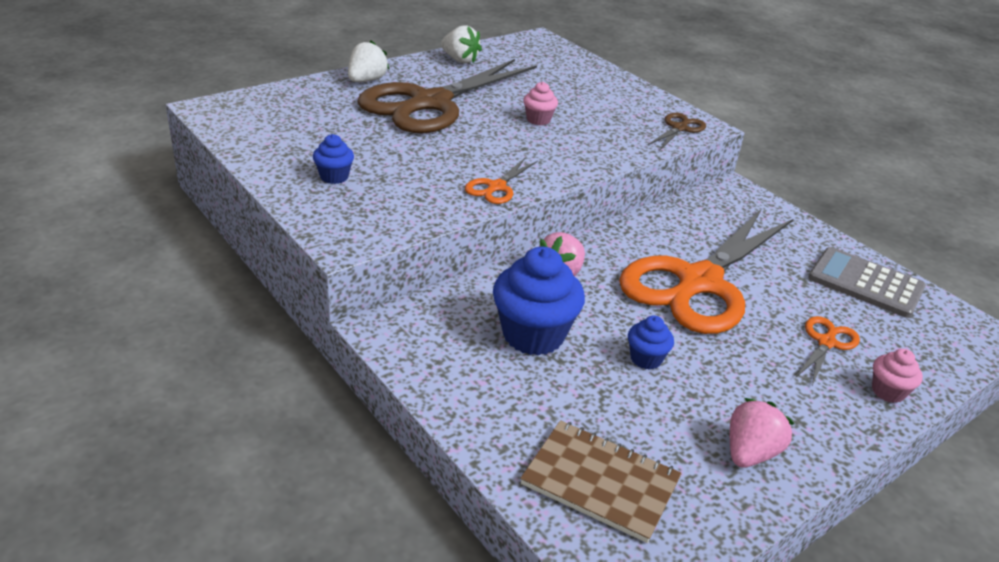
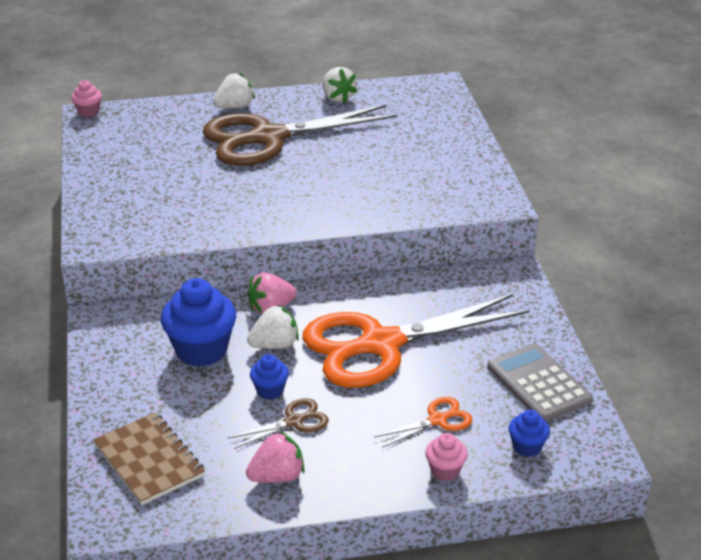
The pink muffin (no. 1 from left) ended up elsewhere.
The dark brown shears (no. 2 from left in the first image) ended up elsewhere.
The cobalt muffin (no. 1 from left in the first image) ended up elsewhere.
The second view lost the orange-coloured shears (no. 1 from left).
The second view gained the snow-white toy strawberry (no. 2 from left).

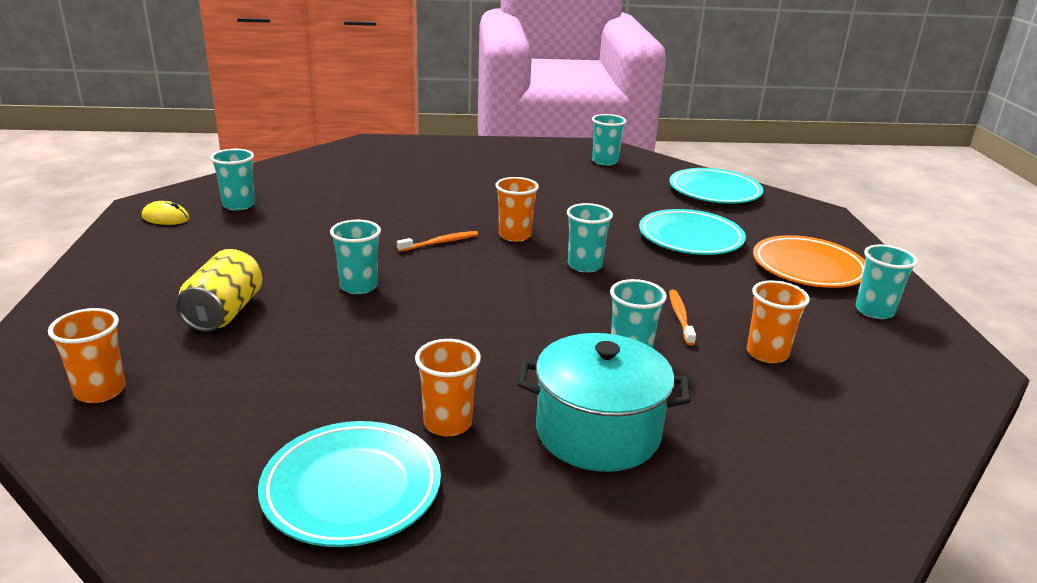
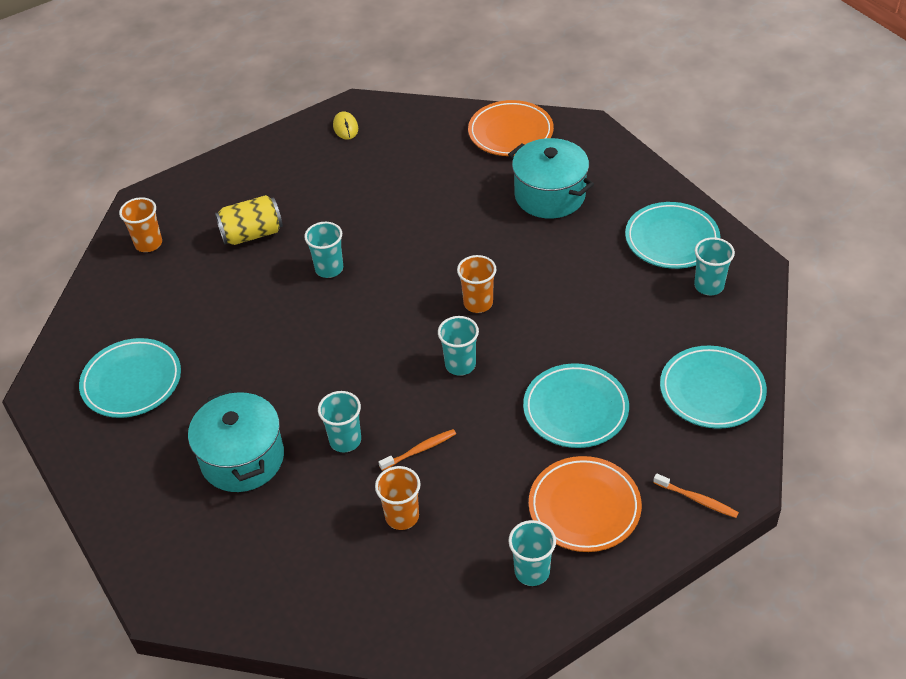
The second view lost the aqua cup (no. 1 from left).
The orange-coloured tooth brush (no. 1 from left in the first image) ended up elsewhere.
The second view lost the orange-coloured cup (no. 2 from left).
The second view gained the orange-coloured flat dish (no. 1 from left).
The second view gained the aqua stockpot (no. 2 from left).
The second view gained the aqua flat dish (no. 3 from left).

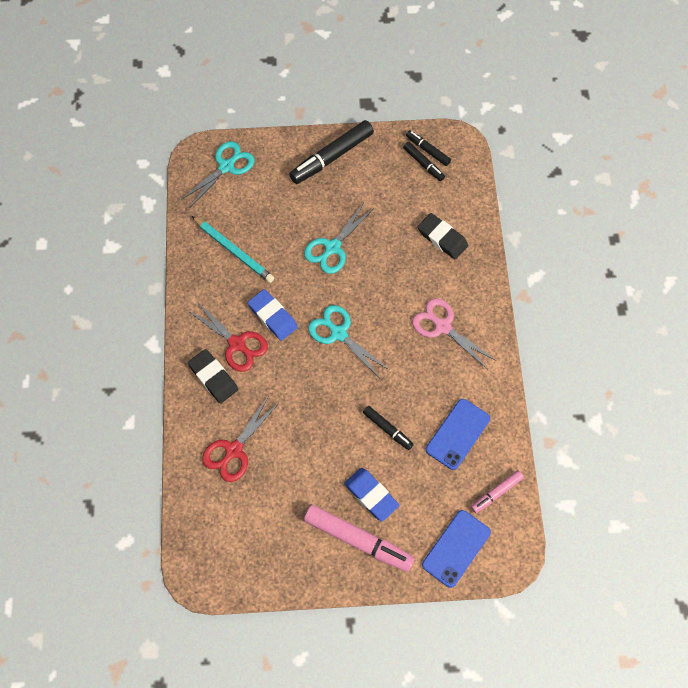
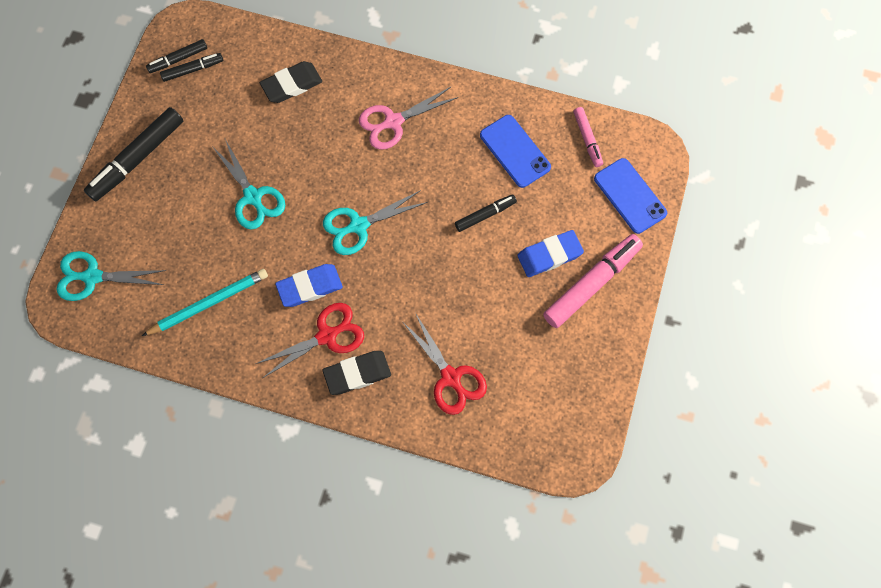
The ebony marker pen (no. 1 from left) ended up facing another way, 60 degrees clockwise from before.
The aqua shears (no. 1 from left) ended up facing another way, 60 degrees counterclockwise from before.

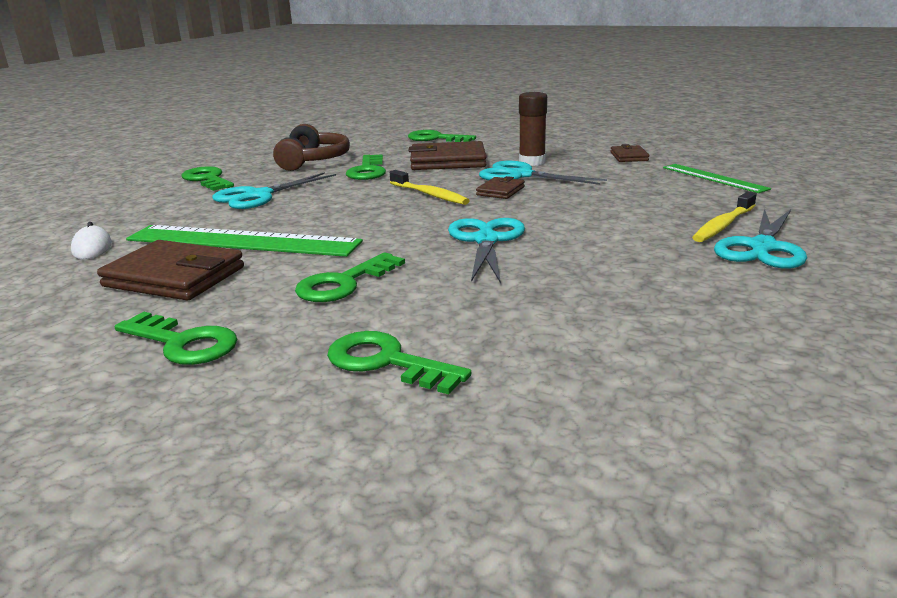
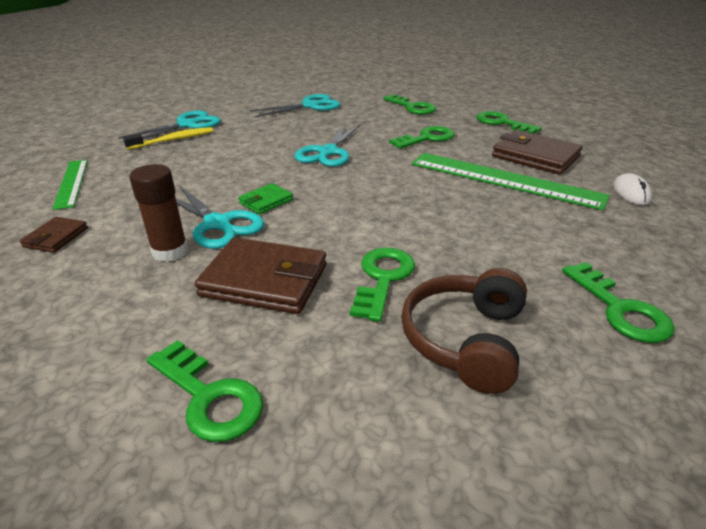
The second view lost the golden tooth brush (no. 1 from left).
The aqua shears (no. 1 from left in the first image) ended up elsewhere.
What was the dark brown card wallet (no. 3 from left) turned into the green card wallet.

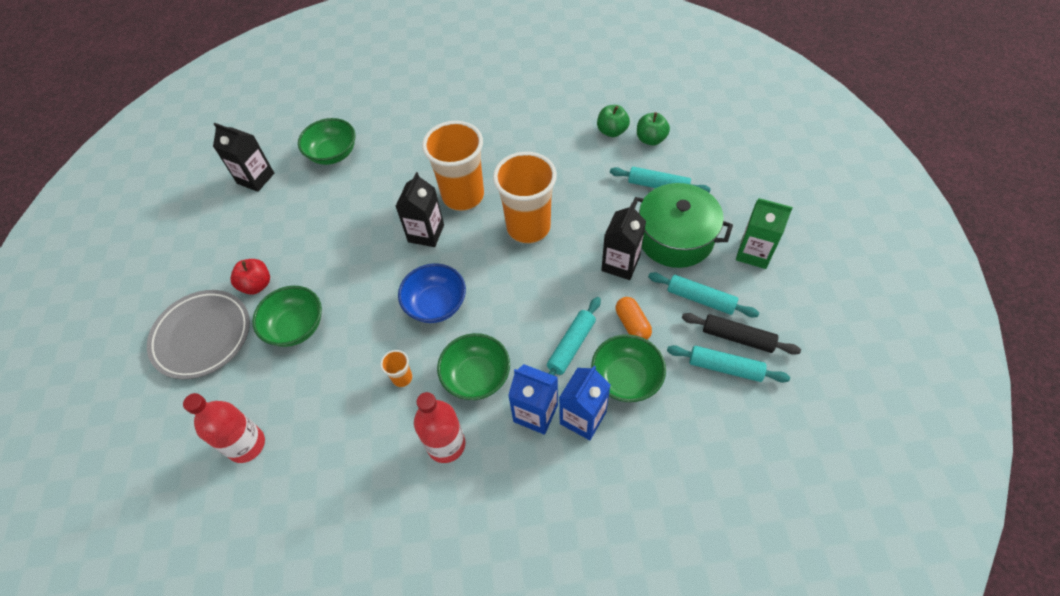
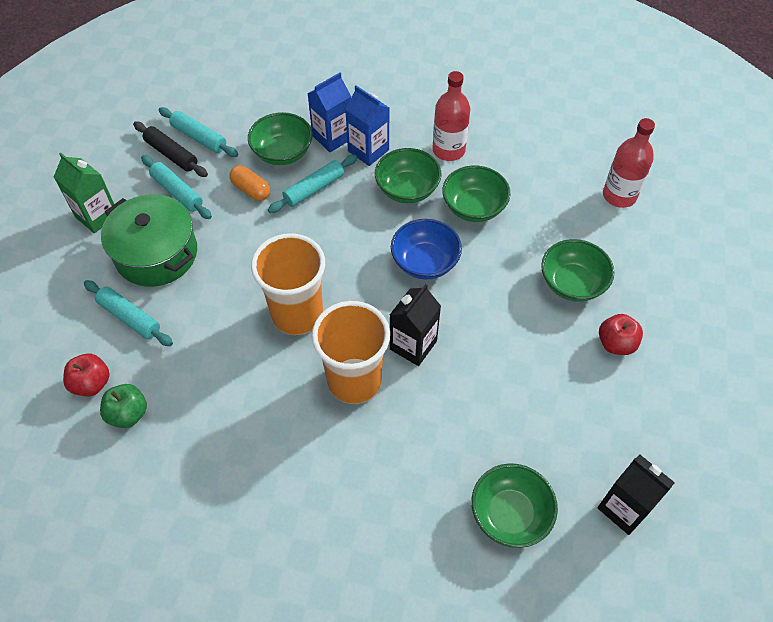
What was the green apple fruit (no. 2 from left) turned into the scarlet apple fruit (no. 1 from left).
The second view lost the ebony juice carton (no. 3 from left).
The second view lost the grey flat dish.
The orange-coloured pill ended up facing another way, 45 degrees counterclockwise from before.
Where the orange-coloured cup (no. 1 from left) stood, the green bowl (no. 3 from left) came to stand.

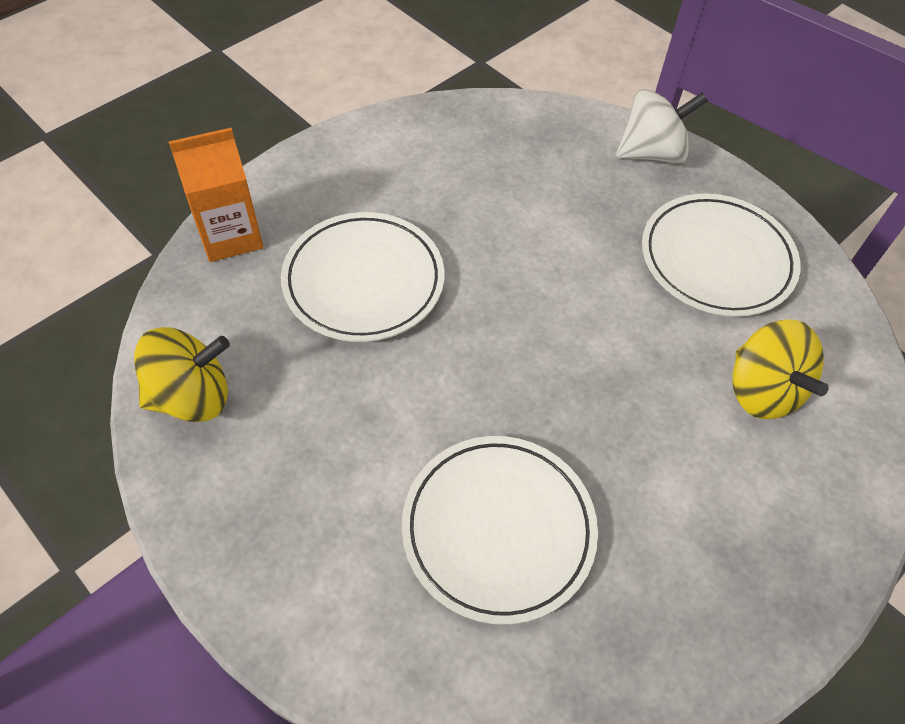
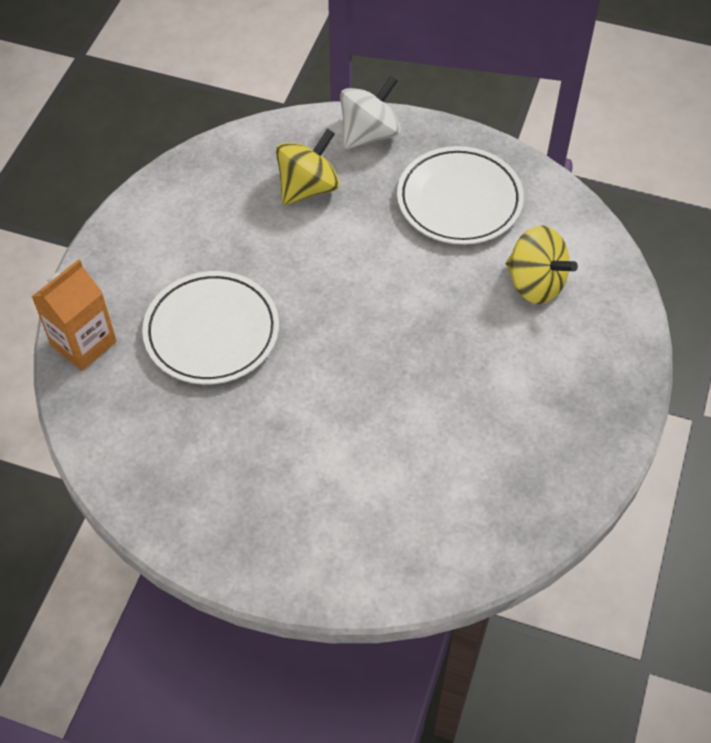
The golden whirligig (no. 1 from left) ended up elsewhere.
The second view lost the snow-white flat dish (no. 2 from left).

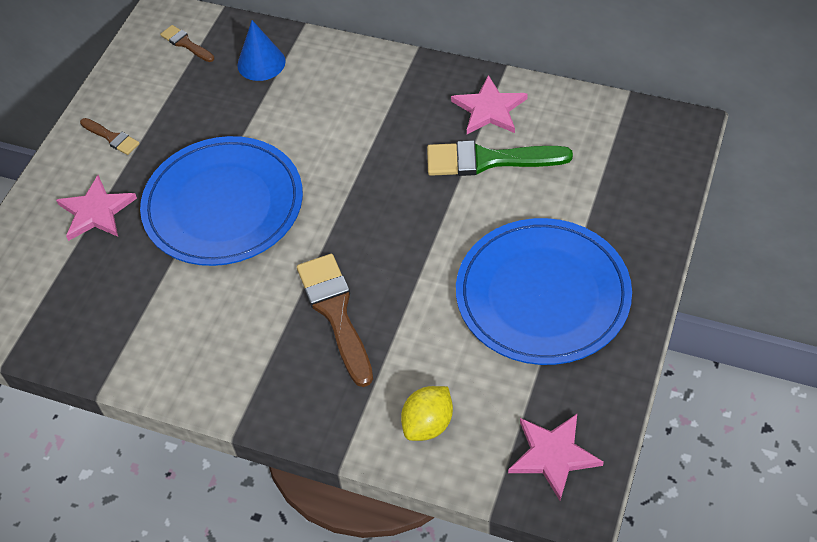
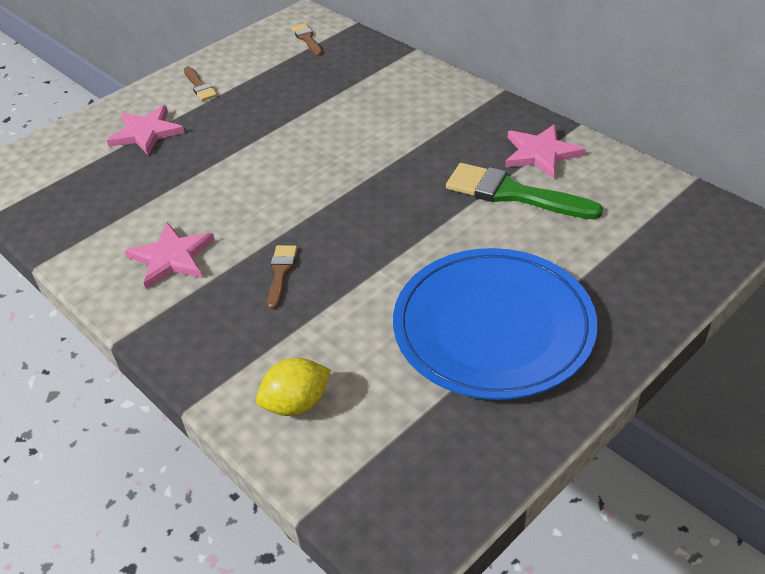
The second view lost the cobalt solid cone.
The second view lost the cobalt flat dish (no. 1 from left).
The size of the dark brown paint brush (no. 3 from left in the first image) changed by a factor of 0.52.
The pink five-pointed star (no. 3 from left in the first image) ended up elsewhere.

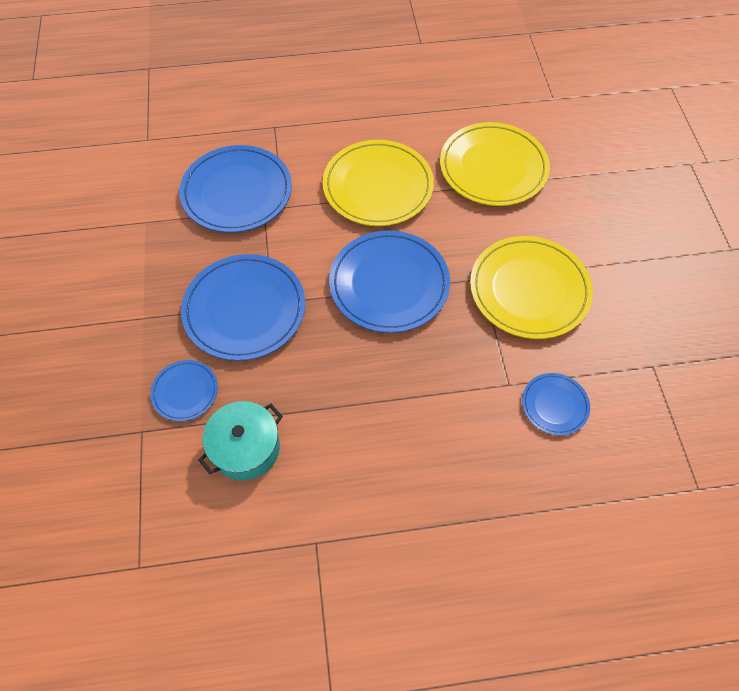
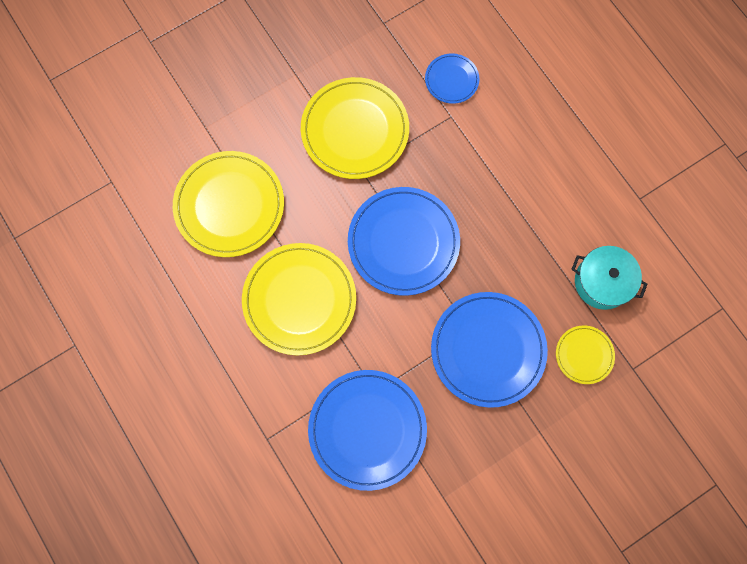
What was the cobalt flat dish (no. 1 from left) turned into the golden flat dish (no. 4 from left).

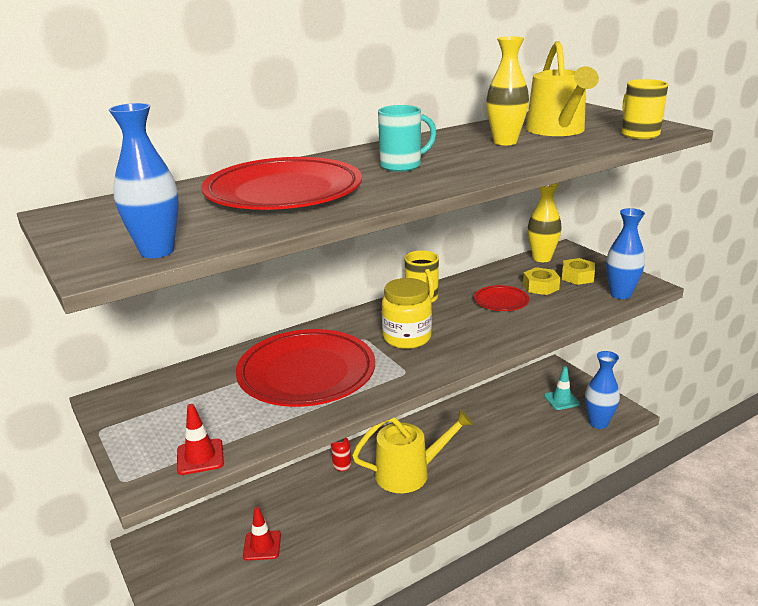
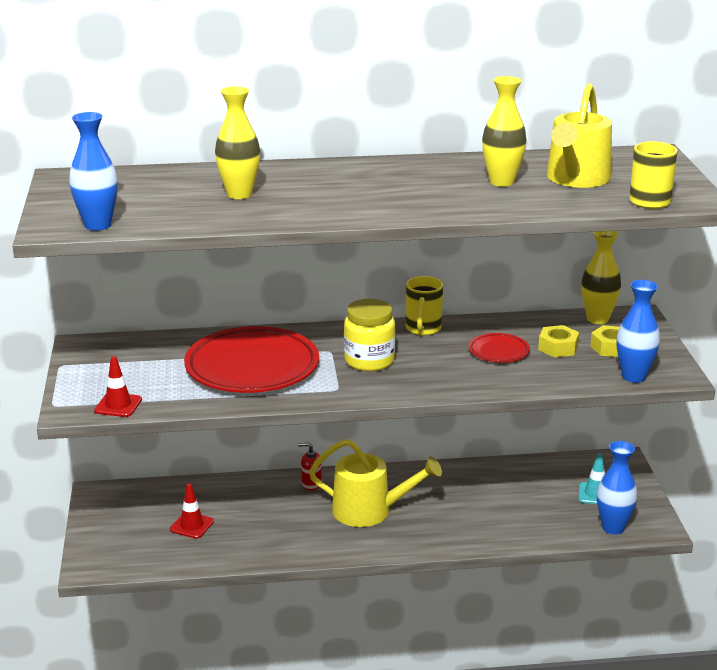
The second view lost the aqua tea mug.
Where the scarlet flat dish (no. 1 from left) stood, the golden flower vase (no. 1 from left) came to stand.

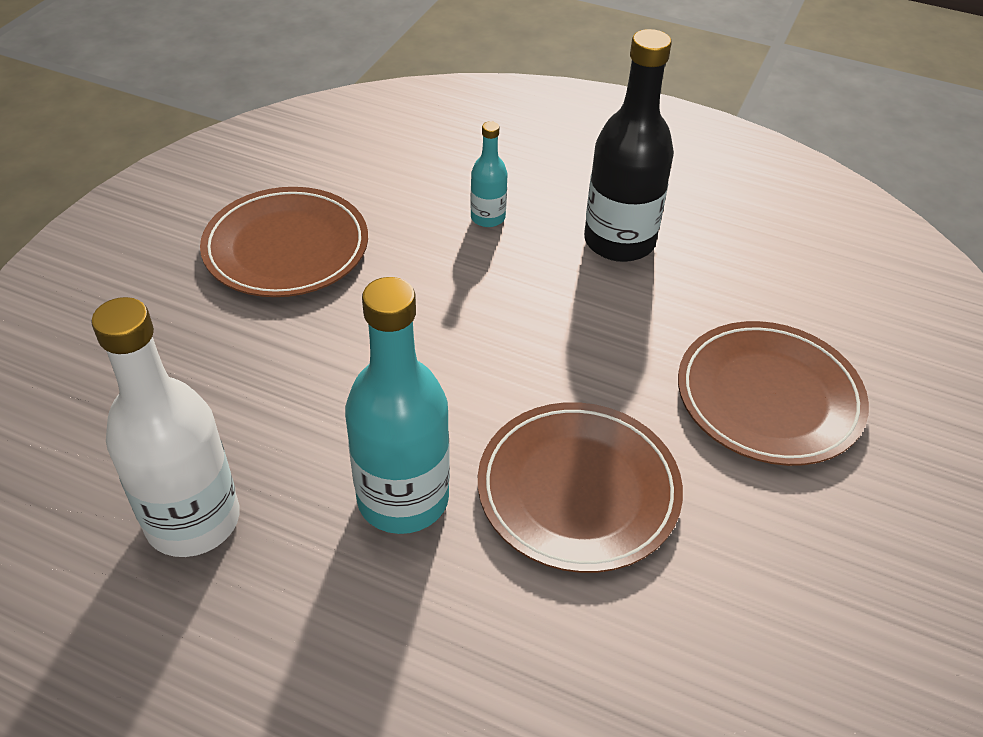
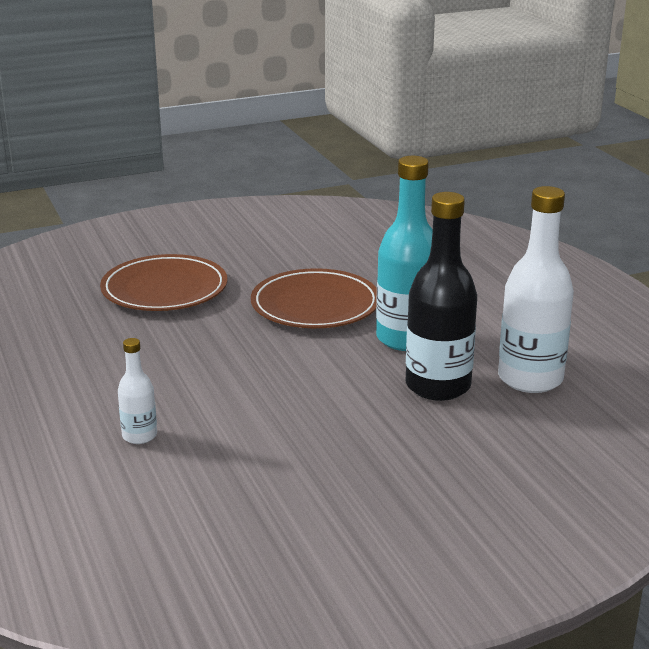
The ebony flask ended up elsewhere.
What was the aqua flask (no. 2 from left) turned into the snow-white flask (no. 1 from left).
The second view lost the dark brown flat dish (no. 1 from left).

